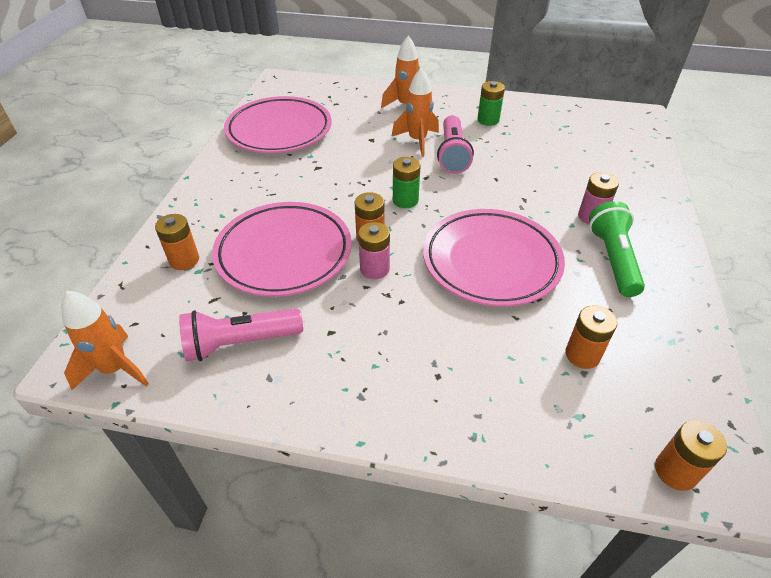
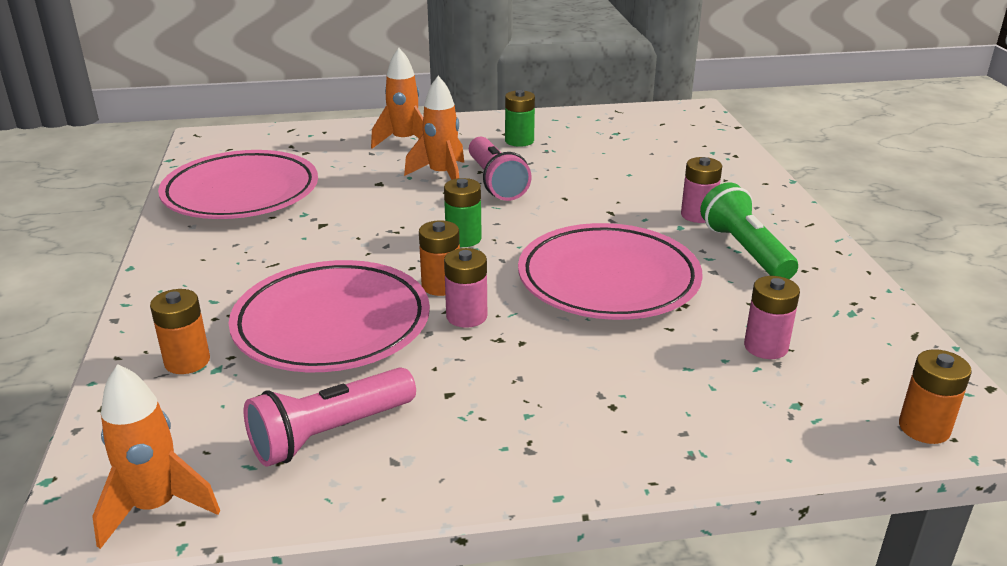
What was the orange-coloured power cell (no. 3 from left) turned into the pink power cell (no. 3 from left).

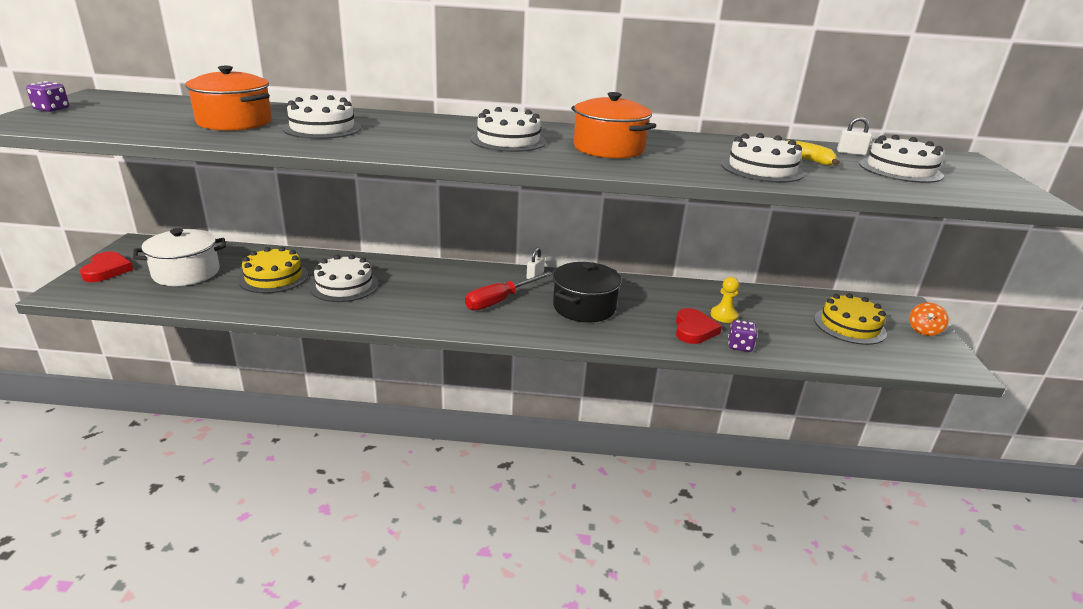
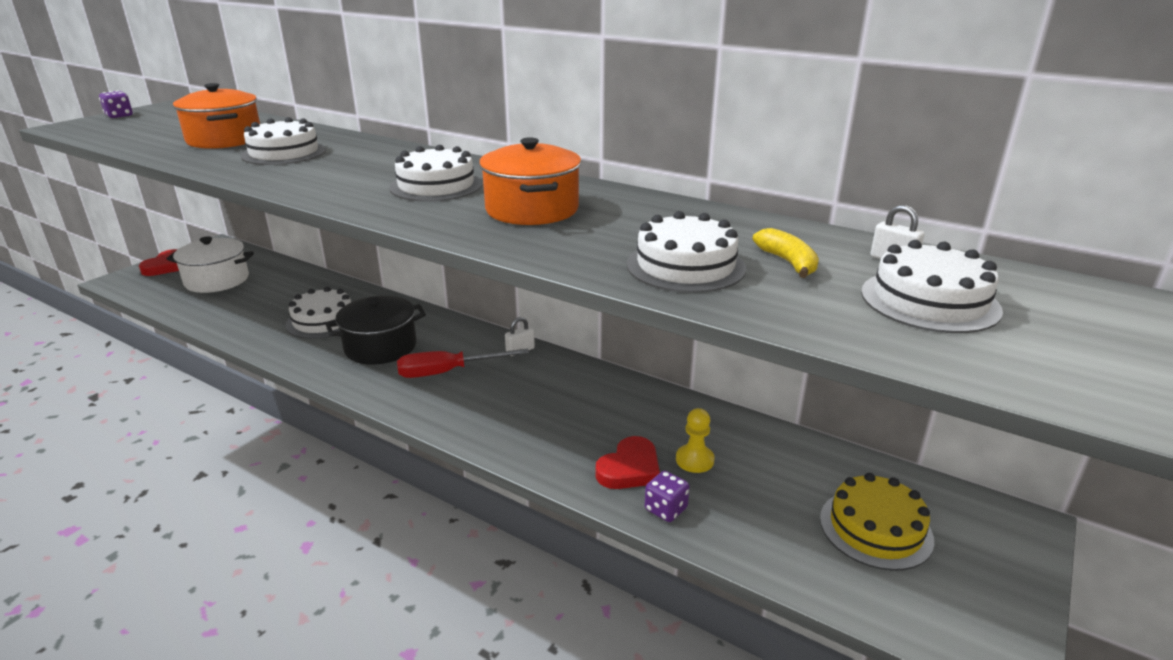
The second view lost the golden gateau (no. 1 from left).
The ebony stockpot ended up elsewhere.
The second view lost the orange-coloured whirligig.

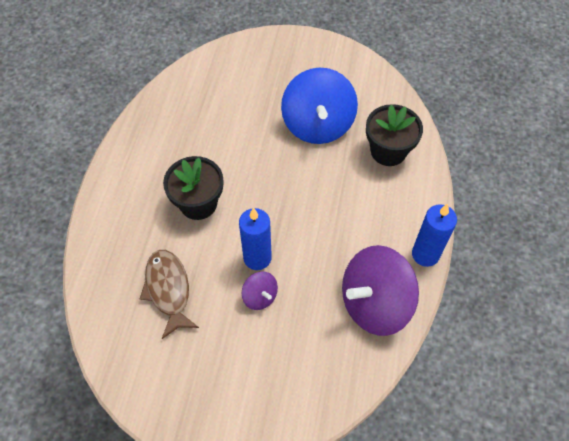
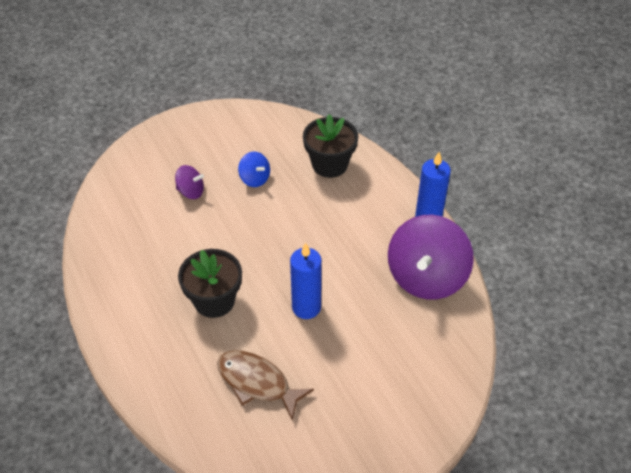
The size of the cobalt whirligig changed by a factor of 0.46.
The royal purple whirligig (no. 1 from left) ended up elsewhere.

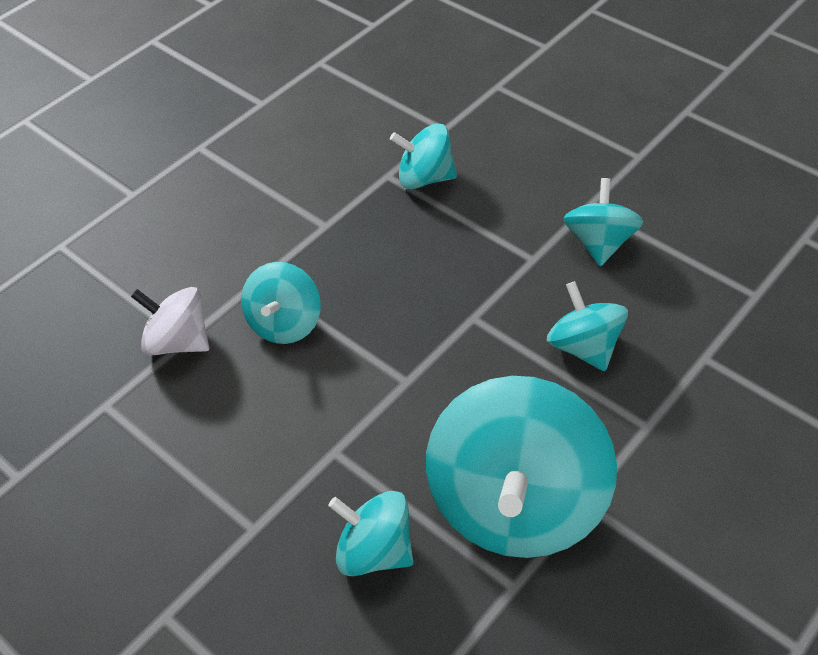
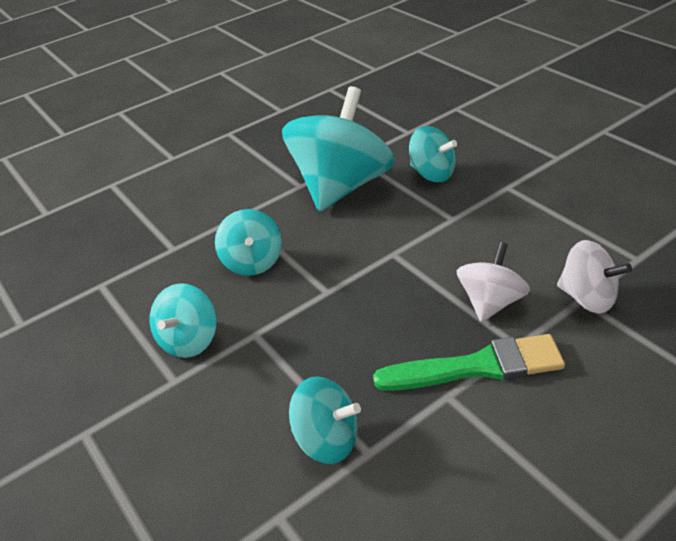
What was the aqua whirligig (no. 1 from left) turned into the snow-white whirligig (no. 1 from left).
The second view gained the green paint brush.

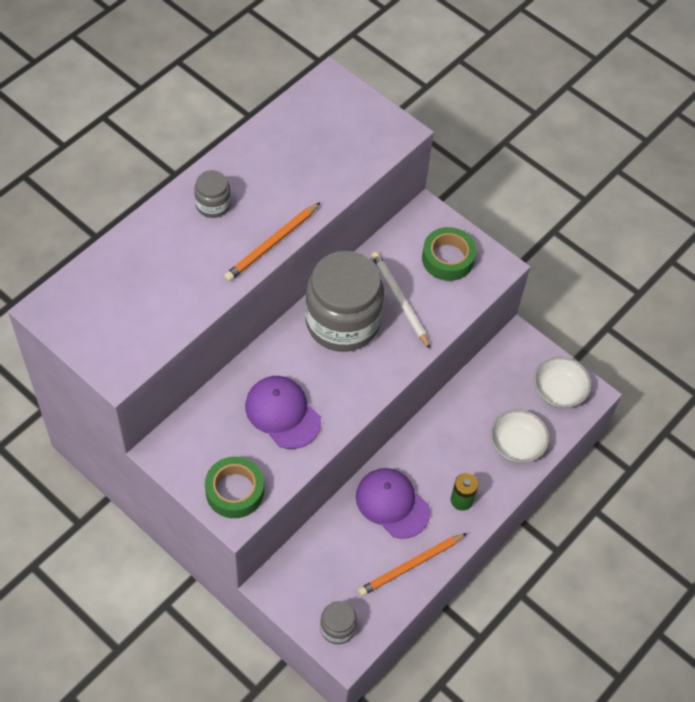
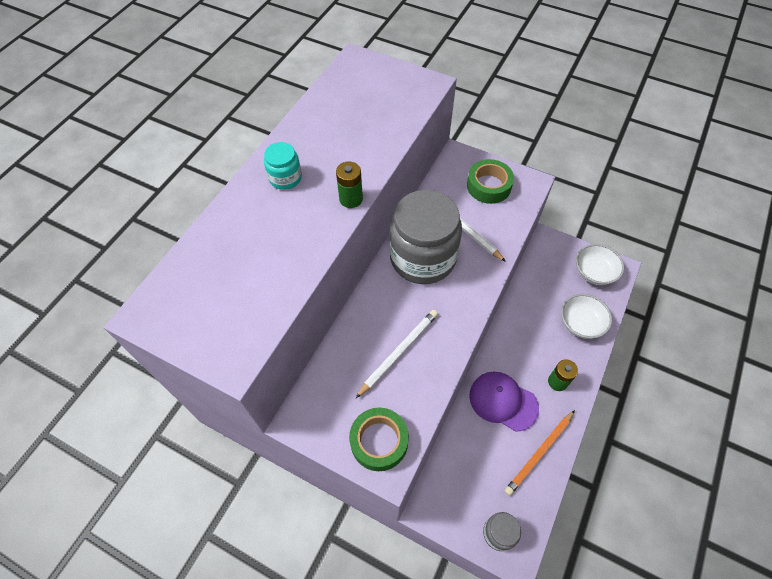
What was the grey jar (no. 1 from left) turned into the aqua jar.
Where the orange-coloured wooden pencil (no. 1 from left) stood, the green power cell (no. 1 from left) came to stand.
Where the royal purple peaked cap (no. 1 from left) stood, the snow-white wooden pencil (no. 1 from left) came to stand.

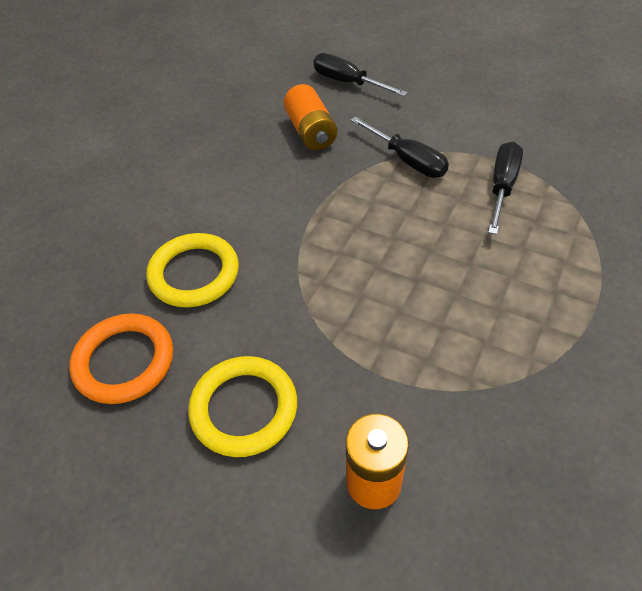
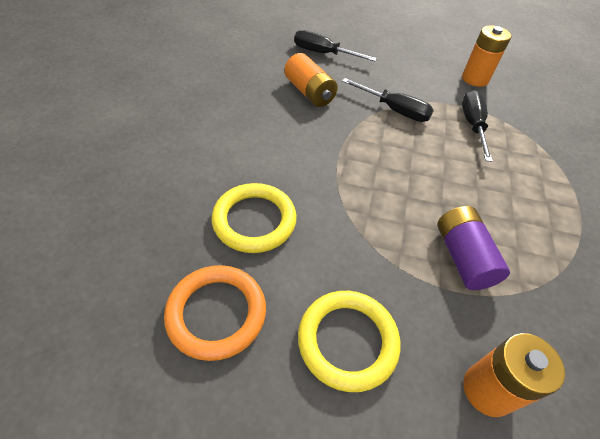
The second view gained the orange-coloured power cell (no. 2 from left).
The second view gained the royal purple power cell.

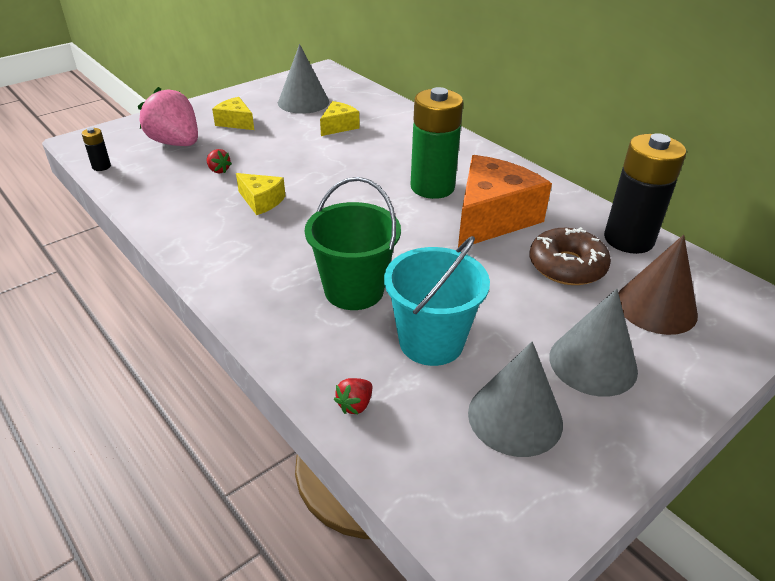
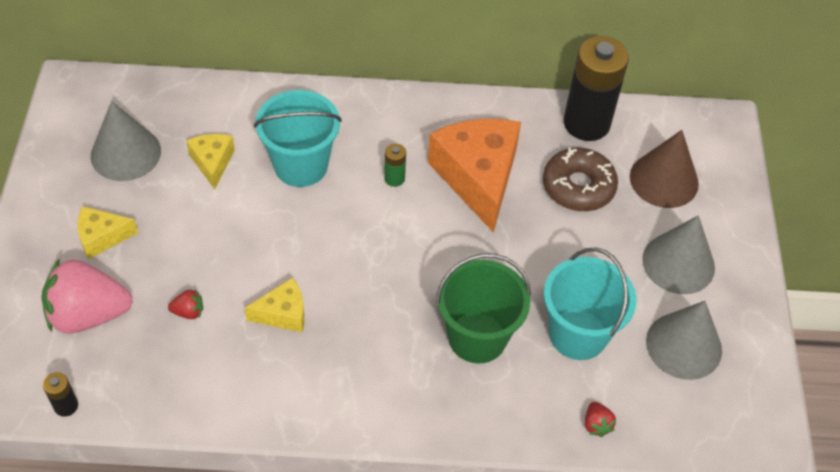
The size of the green power cell changed by a factor of 0.42.
The second view gained the aqua bucket (no. 1 from left).

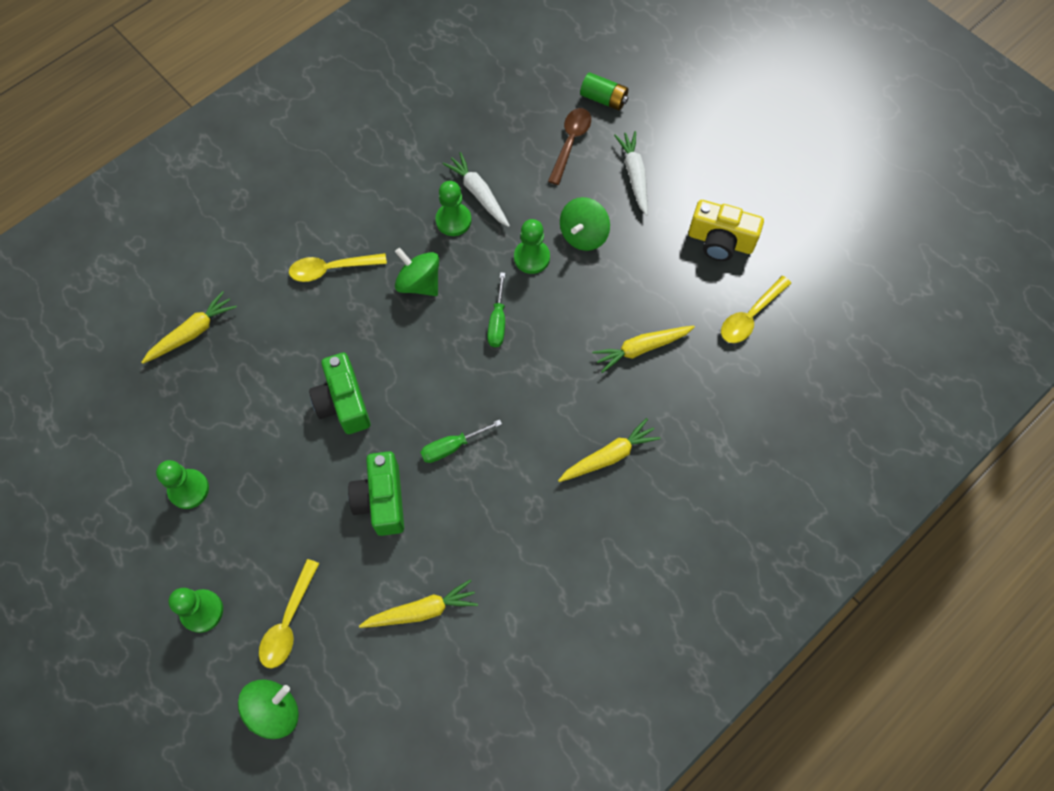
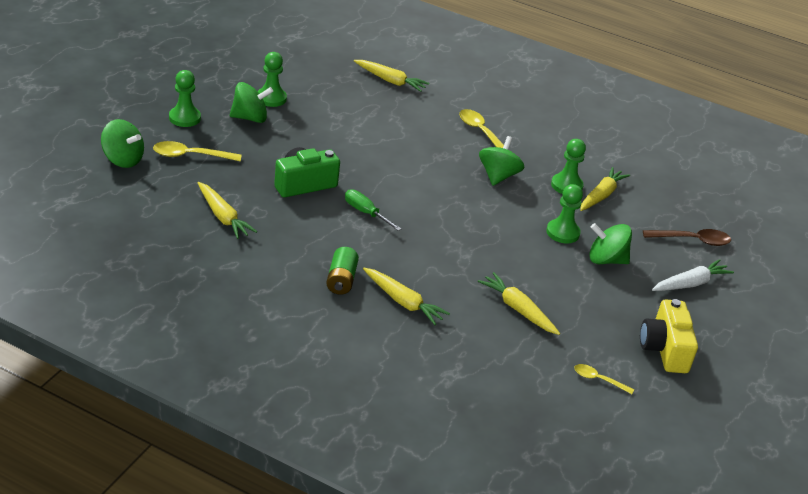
The green power cell ended up elsewhere.
What was the snow-white carrot (no. 1 from left) turned into the golden carrot (no. 5 from left).
The second view lost the green screwdriver (no. 2 from left).
The size of the golden teaspoon (no. 3 from left) changed by a factor of 0.60.
The second view lost the green compact camera (no. 1 from left).
The second view gained the green whirligig (no. 2 from left).

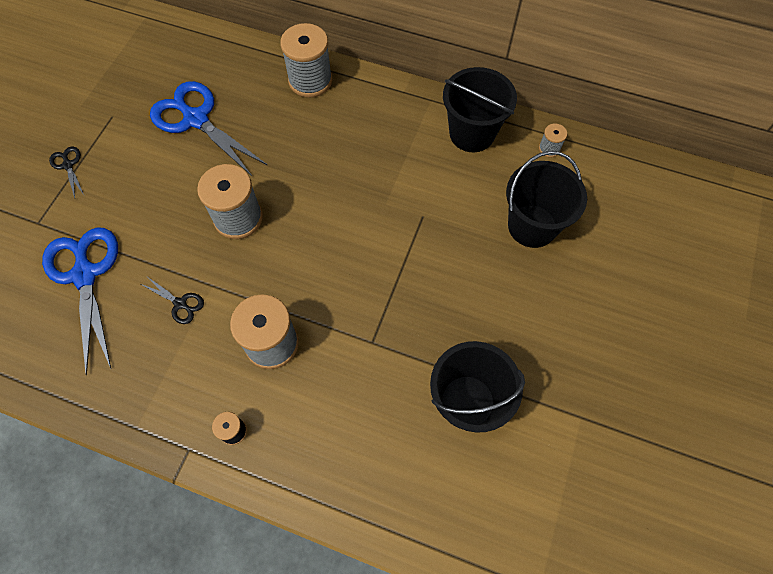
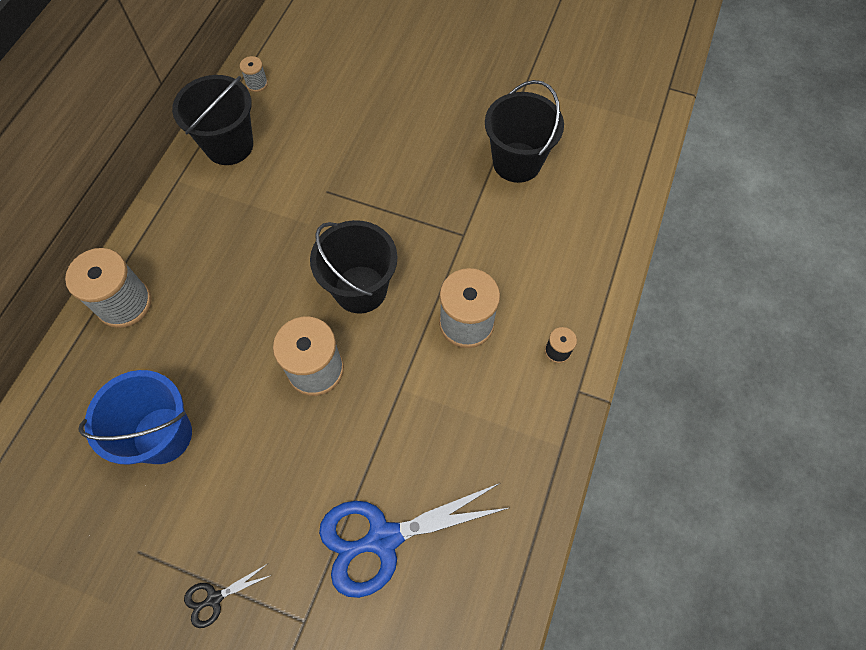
Where the cobalt shears (no. 2 from left) stood, the cobalt bucket came to stand.
The ebony bucket (no. 3 from left in the first image) ended up elsewhere.
The second view lost the ebony shears (no. 2 from left).

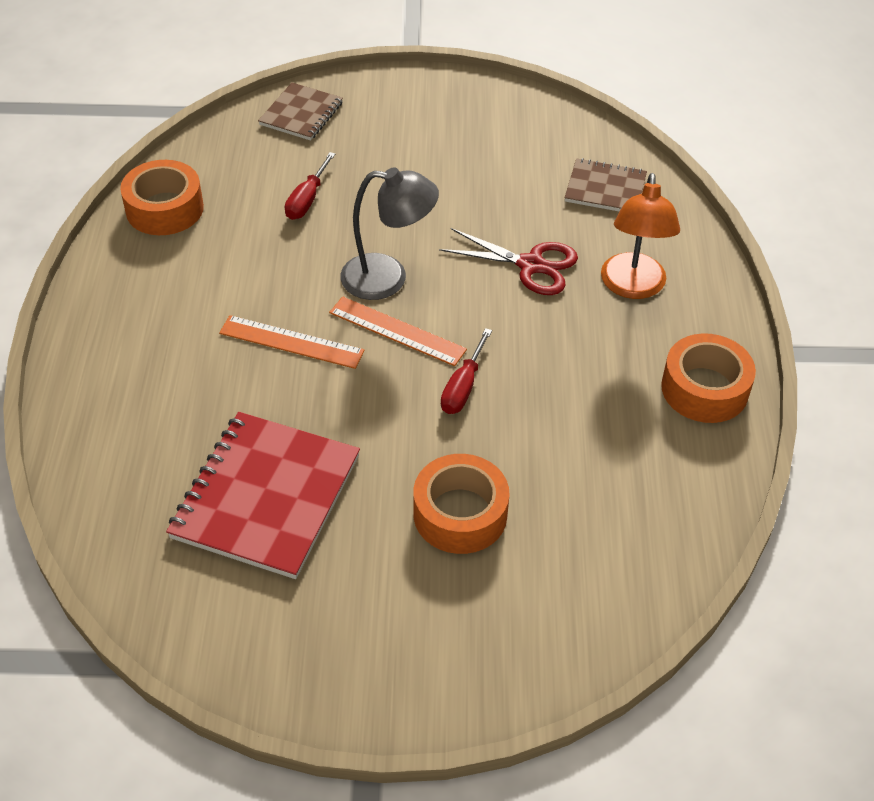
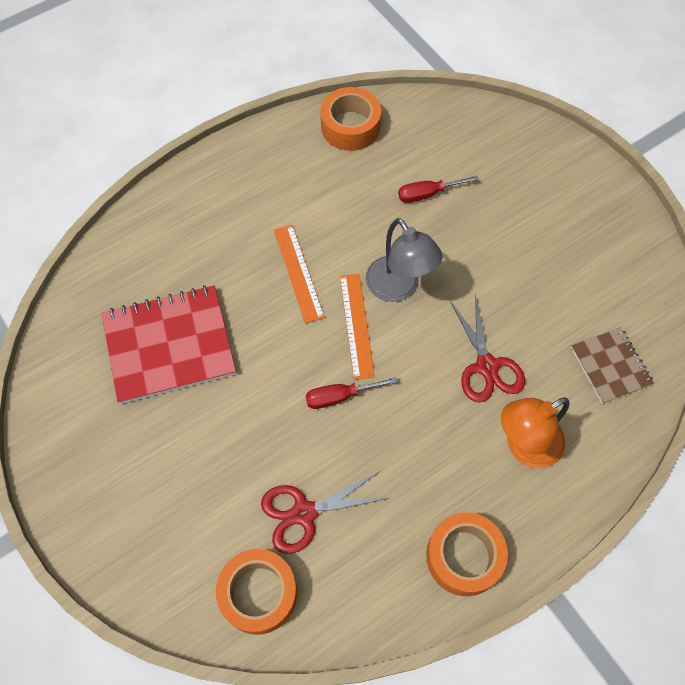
The second view lost the dark brown exercise book (no. 1 from left).
The orange-coloured tape (no. 2 from left in the first image) ended up elsewhere.
The second view gained the scarlet shears (no. 1 from left).

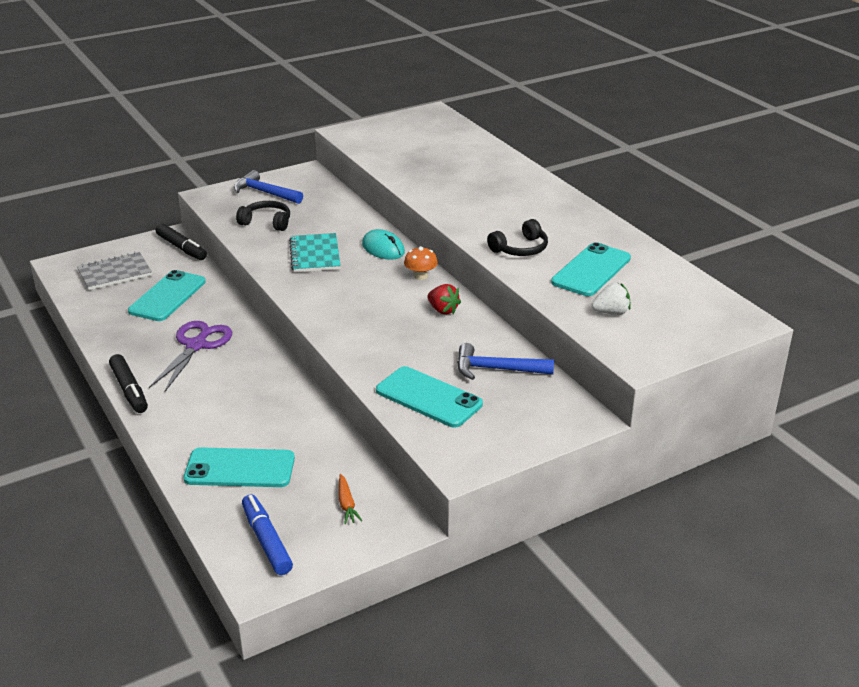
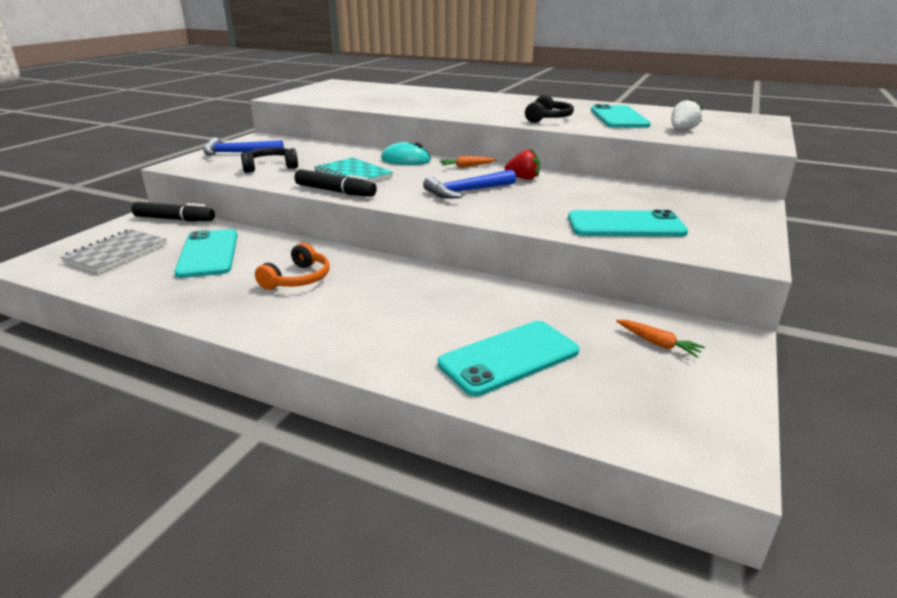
Where the orange-coloured mushroom stood, the orange-coloured carrot (no. 1 from left) came to stand.
Where the royal purple shears stood, the orange-coloured headphones came to stand.
The cobalt claw hammer (no. 2 from left) ended up elsewhere.
The ebony marker pen (no. 1 from left in the first image) ended up elsewhere.
The second view lost the cobalt marker pen.

